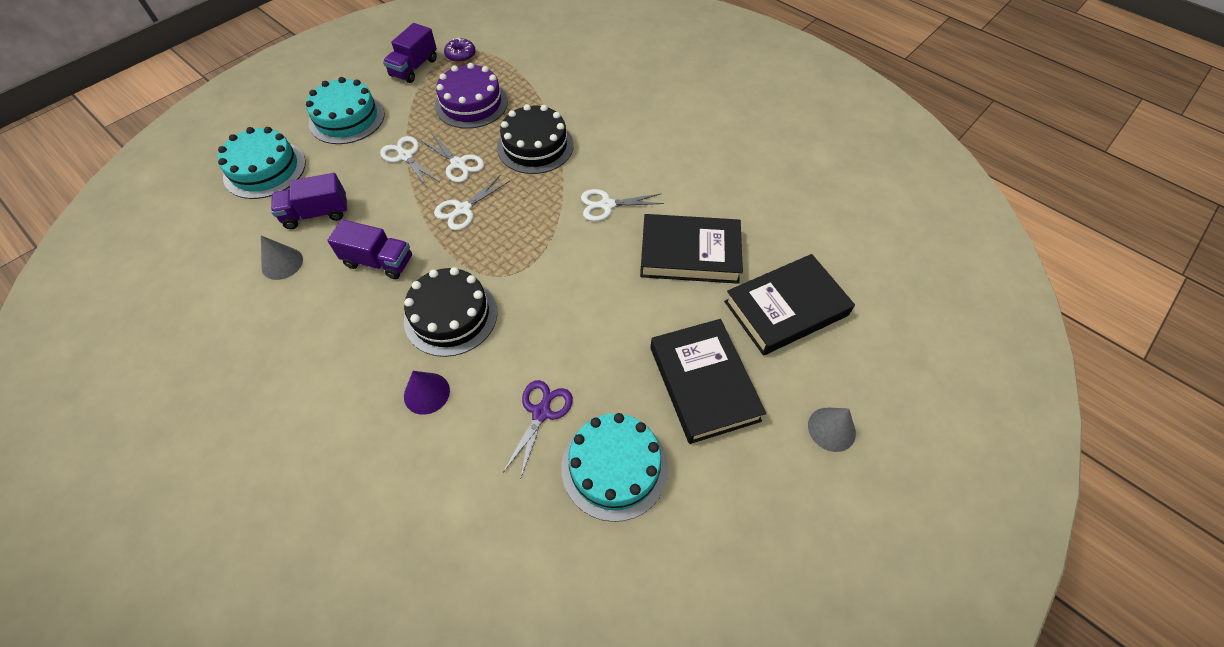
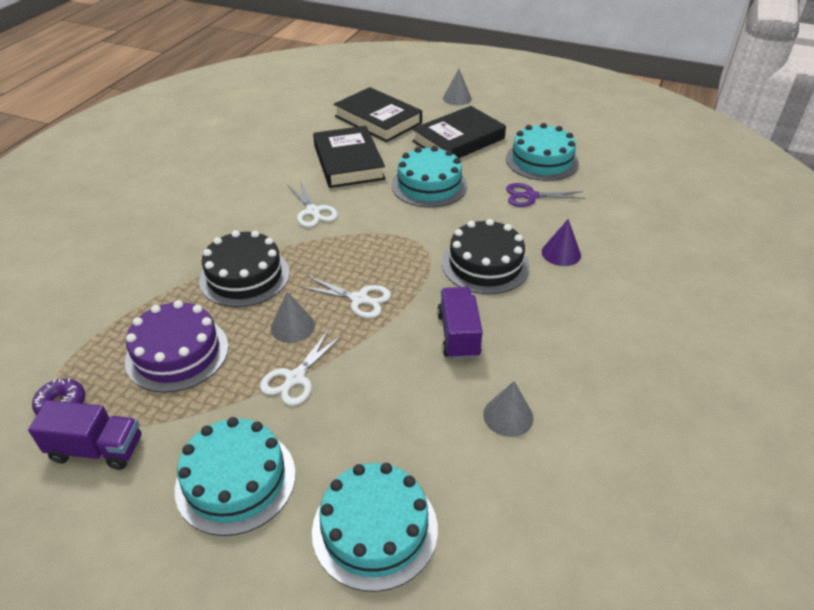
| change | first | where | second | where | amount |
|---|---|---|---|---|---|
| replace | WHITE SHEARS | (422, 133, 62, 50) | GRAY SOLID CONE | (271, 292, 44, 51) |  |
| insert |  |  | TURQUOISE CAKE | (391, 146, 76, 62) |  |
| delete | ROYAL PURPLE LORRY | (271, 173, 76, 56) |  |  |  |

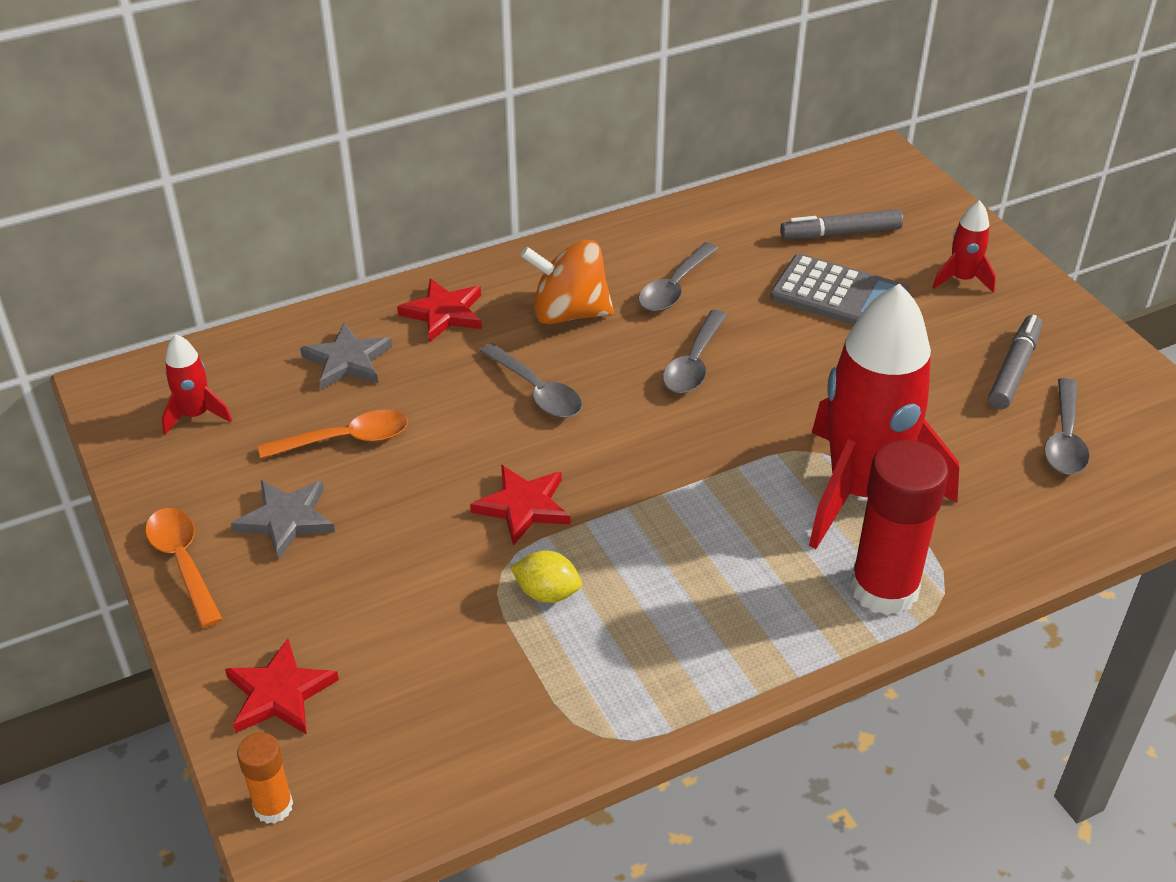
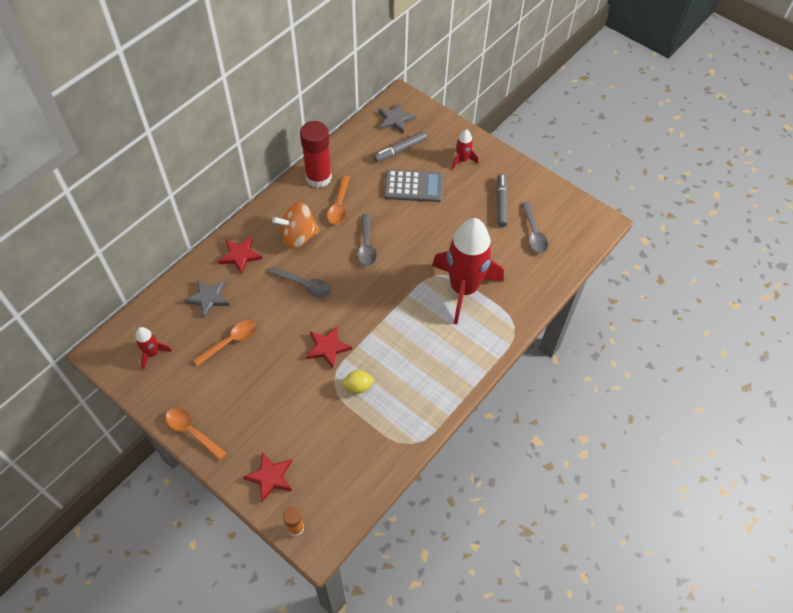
| change | first | where | second | where | amount |
|---|---|---|---|---|---|
| move | RED GLUE | (850, 440, 99, 175) |  | (300, 121, 32, 67) |  |
| recolor | GRAY TEASPOON | (638, 242, 81, 70) | BRIGHT ORANGE TEASPOON | (327, 176, 23, 48) |  |
| move | GRAY STAR SHAPE | (231, 480, 104, 80) |  | (378, 103, 38, 31) |  |

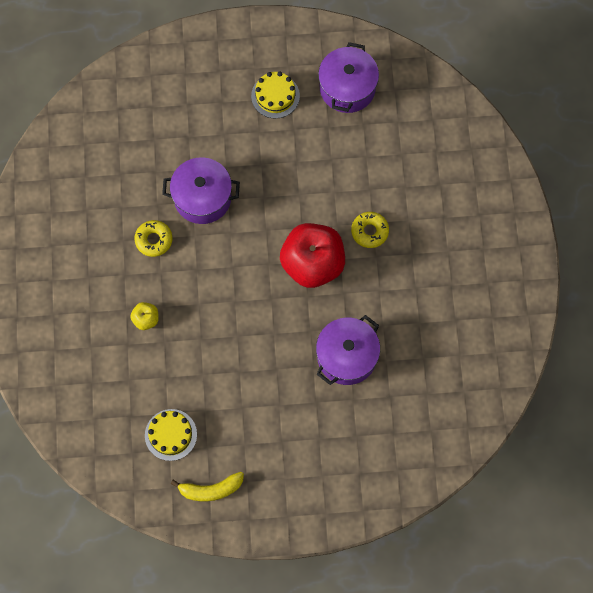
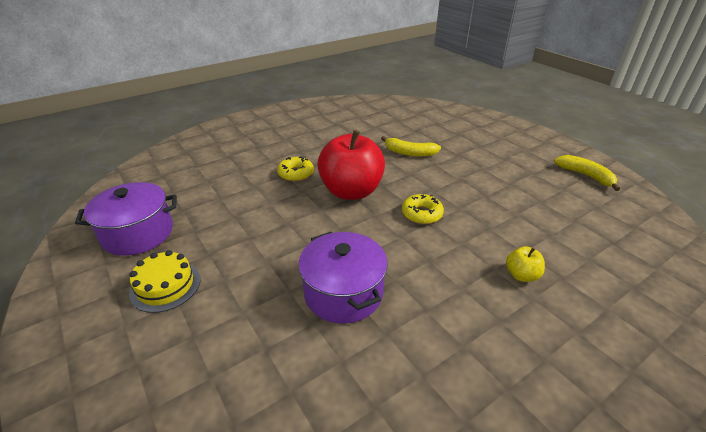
| change | first | where | second | where | amount |
|---|---|---|---|---|---|
| replace | ROYAL PURPLE COOKING POT | (316, 315, 64, 70) | BRIGHT YELLOW BANANA | (381, 136, 60, 21) |  |
| move | BRIGHT YELLOW GLAZED DONUT | (134, 220, 39, 37) |  | (402, 194, 42, 30) |  |
| delete | BRIGHT YELLOW CAKE | (145, 409, 52, 52) |  |  |  |

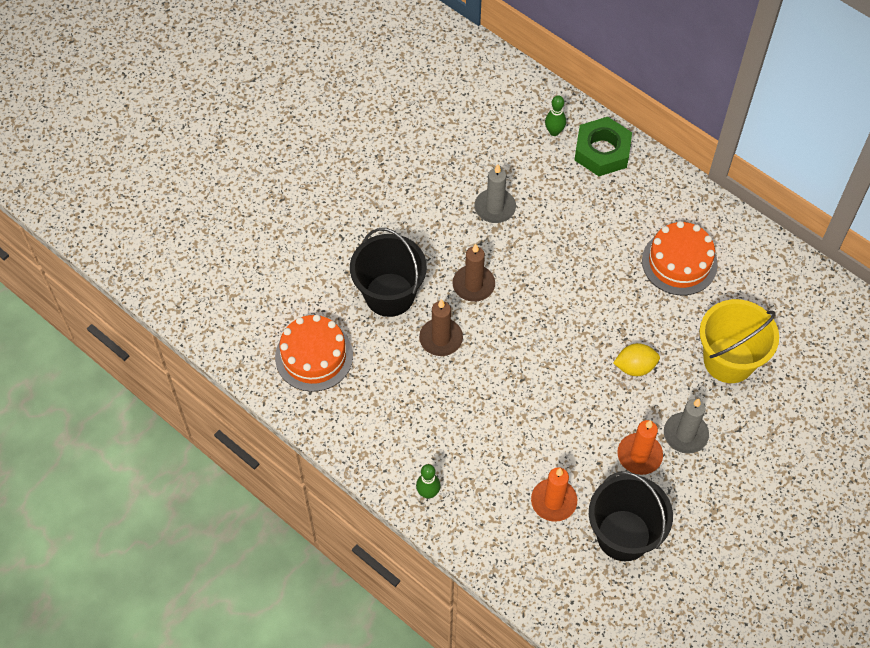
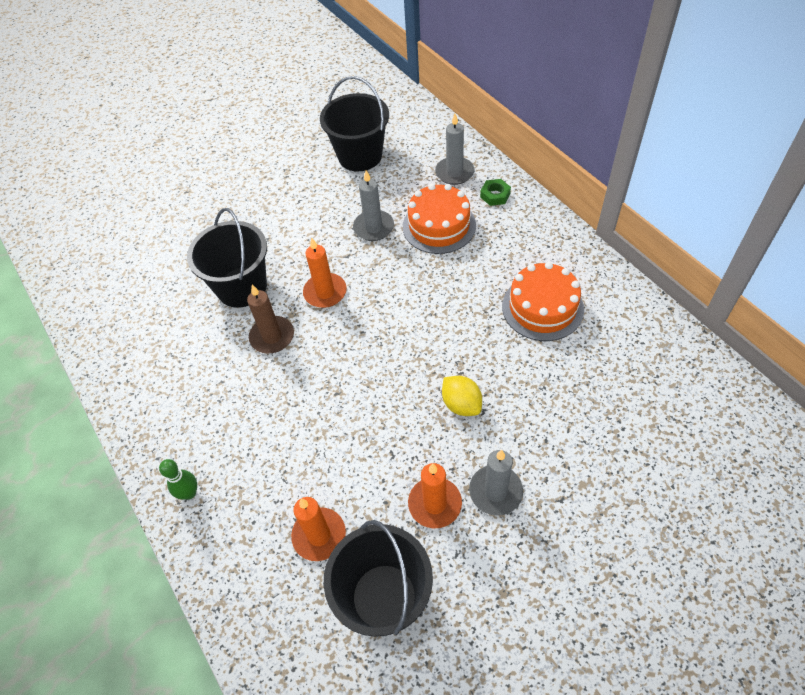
| change | first | where | second | where | amount |
|---|---|---|---|---|---|
| recolor | DARK BROWN PILLAR CANDLE | (452, 244, 43, 58) | BRIGHT ORANGE PILLAR CANDLE | (303, 238, 44, 70) |  |
| insert |  |  | EBONY PAIL | (320, 76, 69, 95) |  |
| move | BRIGHT ORANGE CAKE | (275, 314, 78, 78) |  | (403, 184, 73, 70) |  |
| replace | LEAF-GREEN BOWLING PIN | (545, 95, 21, 41) | GRAY PILLAR CANDLE | (435, 114, 40, 71) |  |
| rotate | BRIGHT YELLOW TOY LEMON | (613, 343, 47, 33) |  | (442, 376, 40, 40) | 45 degrees clockwise |
| resize | LEAF-GREEN HEXAGON NUT | (574, 117, 58, 59) |  | (480, 179, 31, 27) | x0.50 |
| delete | BRIGHT YELLOW PAIL | (700, 299, 79, 84) |  |  |  |

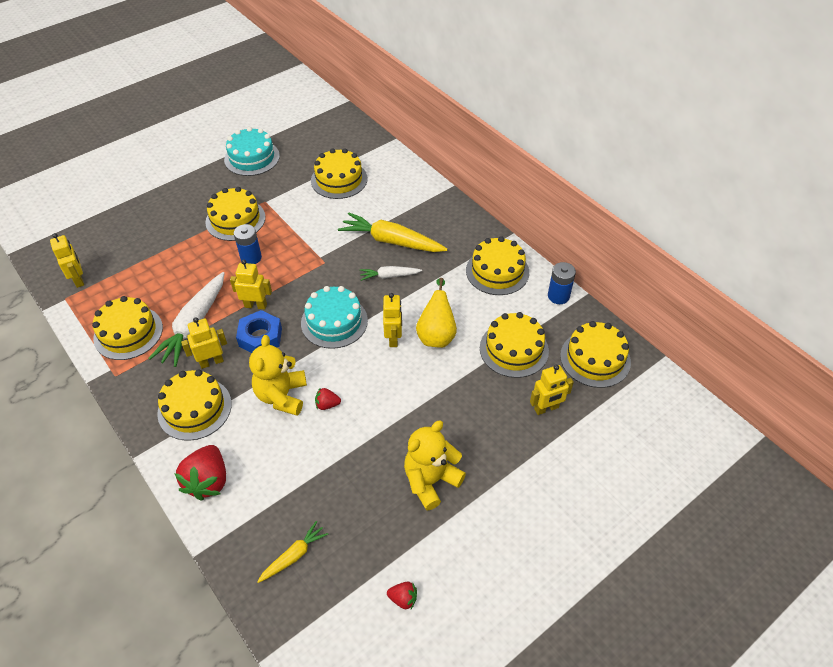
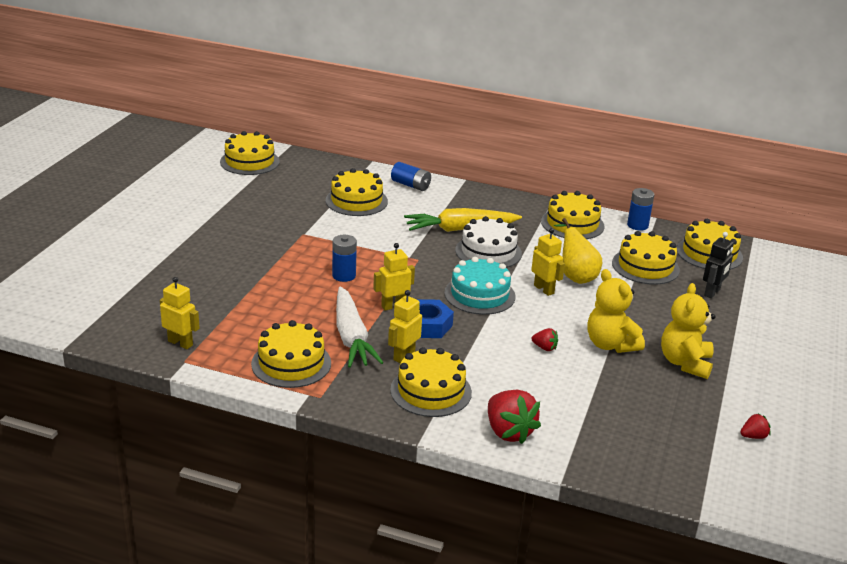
| change | first | where | second | where | amount |
|---|---|---|---|---|---|
| move | BRIGHT YELLOW CAKE | (205, 187, 61, 54) |  | (220, 131, 60, 44) |  |
| insert |  |  | ROYAL BLUE POWER CELL | (391, 162, 40, 29) |  |
| replace | WHITE CARROT | (360, 266, 62, 15) | WHITE CAKE | (455, 216, 67, 52) |  |
| rotate | RED BERRY | (315, 387, 26, 23) |  | (532, 328, 26, 23) | 120 degrees counterclockwise |
| move | BRIGHT YELLOW STUFFED BEAR | (249, 335, 58, 81) |  | (587, 269, 58, 84) |  |
| recolor | BRIGHT YELLOW ROBOT | (530, 365, 44, 50) | EBONY ROBOT | (703, 232, 31, 66) |  |
| delete | TURQUOISE CAKE | (224, 127, 56, 49) |  |  |  |
| delete | BRIGHT YELLOW CARROT | (257, 521, 71, 62) |  |  |  |

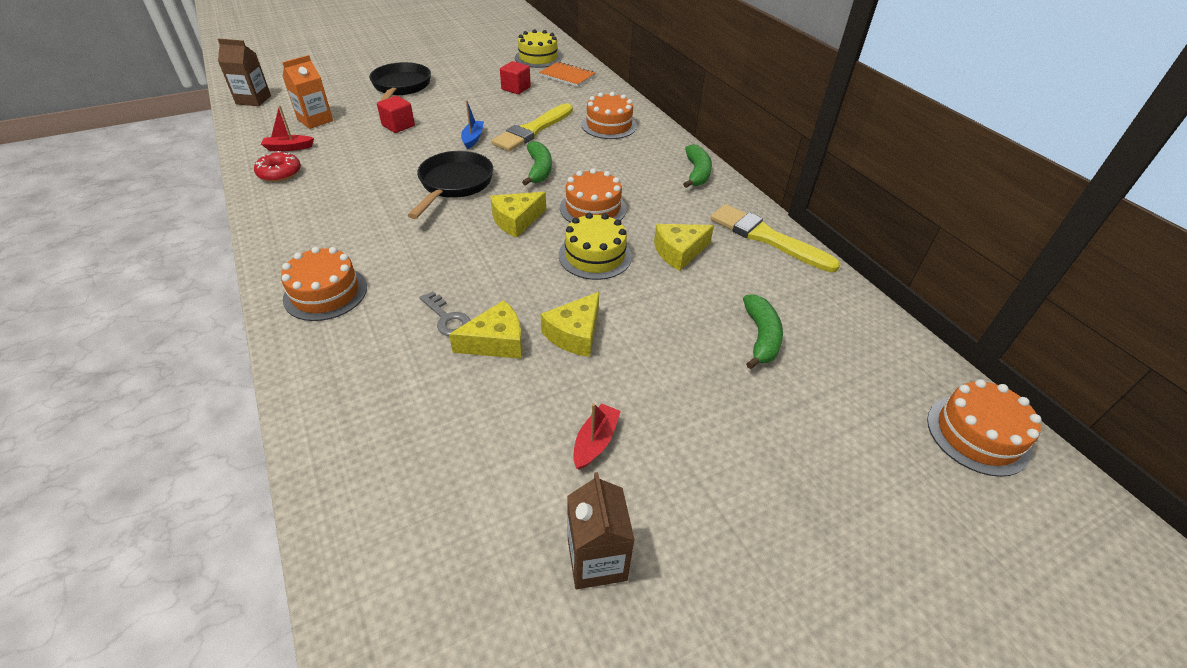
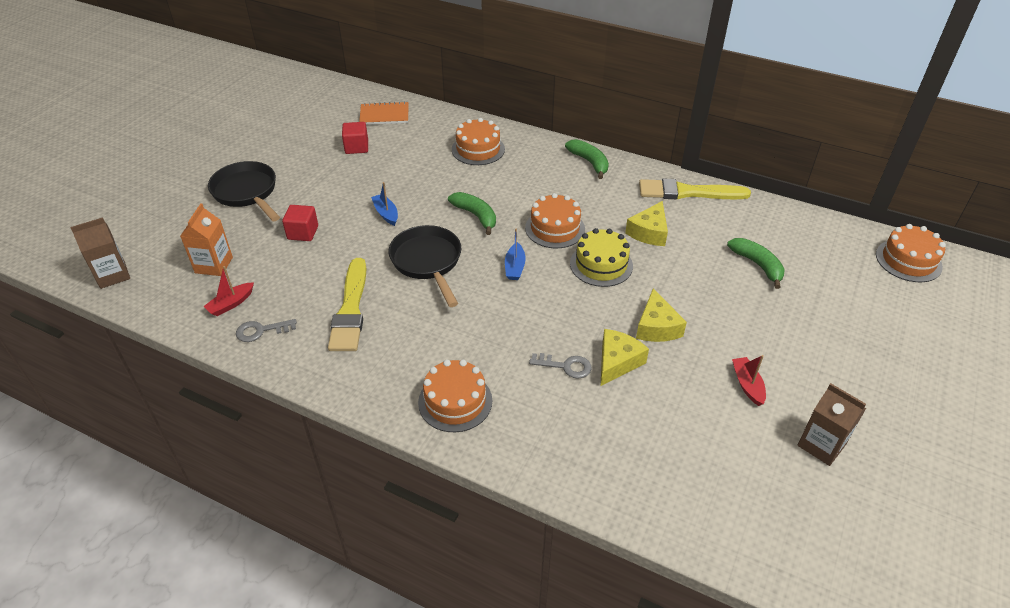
| change | first | where | second | where | amount |
|---|---|---|---|---|---|
| replace | RED GLAZED DONUT | (254, 151, 47, 31) | GRAY DOOR KEY | (236, 319, 61, 23) |  |
| move | BRIGHT YELLOW BRUSH | (491, 103, 82, 48) |  | (328, 258, 39, 93) |  |
| replace | BRIGHT YELLOW CHEESE | (490, 192, 56, 46) | ROYAL BLUE SAILBOAT | (505, 229, 21, 51) |  |
| delete | BRIGHT YELLOW CAKE | (515, 29, 47, 39) |  |  |  |

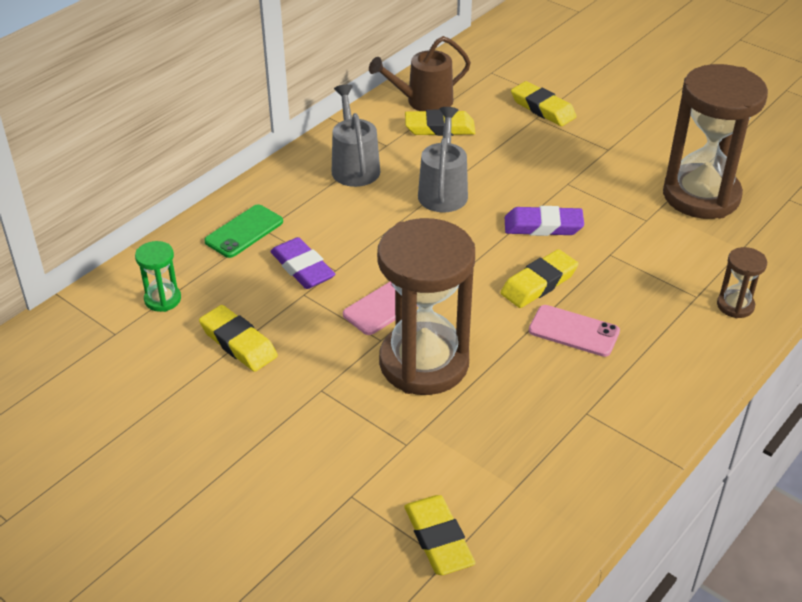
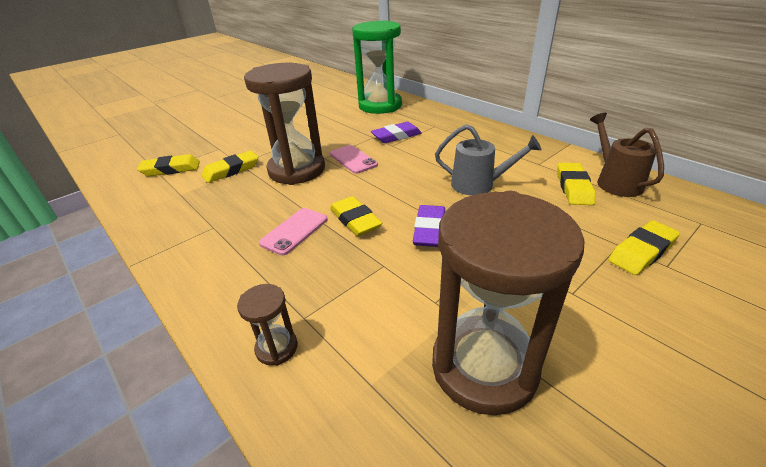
| change | first | where | second | where | amount |
|---|---|---|---|---|---|
| move | BRIGHT YELLOW PENCIL ERASER | (199, 305, 79, 67) |  | (202, 151, 57, 32) |  |
| resize | LEAF-GREEN SANDGLASS | (135, 241, 46, 71) |  | (352, 20, 50, 94) | x2.32 |
| delete | LEAF-GREEN MOBILE PHONE | (204, 204, 79, 54) |  |  |  |
| delete | GRAY SPRINKLING CAN | (332, 84, 48, 103) |  |  |  |

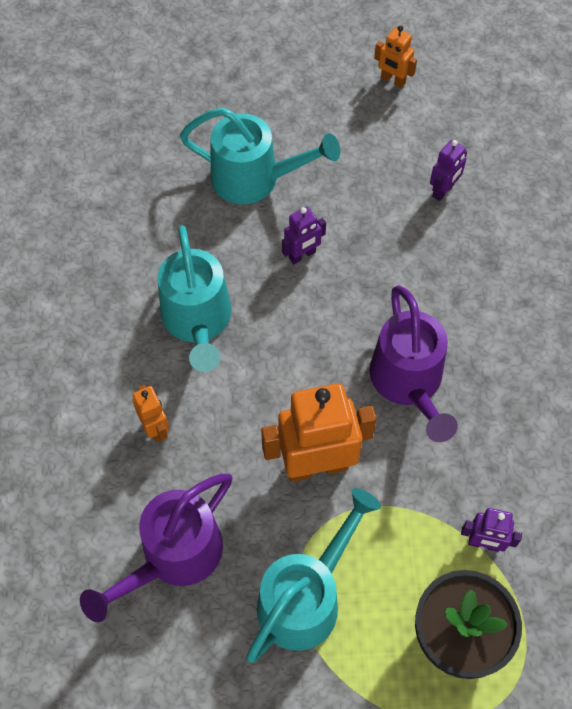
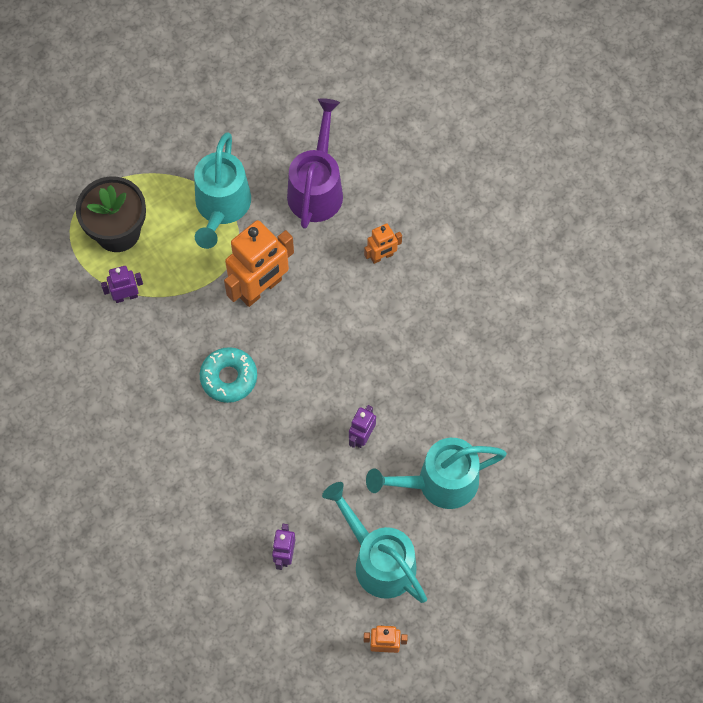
| change | first | where | second | where | amount |
|---|---|---|---|---|---|
| replace | ROYAL PURPLE SPRINKLING CAN | (369, 285, 89, 157) | TURQUOISE GLAZED DONUT | (200, 347, 57, 56) |  |
| move | TURQUOISE SPRINKLING CAN | (158, 225, 73, 147) |  | (322, 482, 105, 121) |  |
| rotate | BRIGHT ORANGE ROBOT | (132, 385, 37, 58) |  | (364, 224, 38, 40) | 60 degrees counterclockwise |

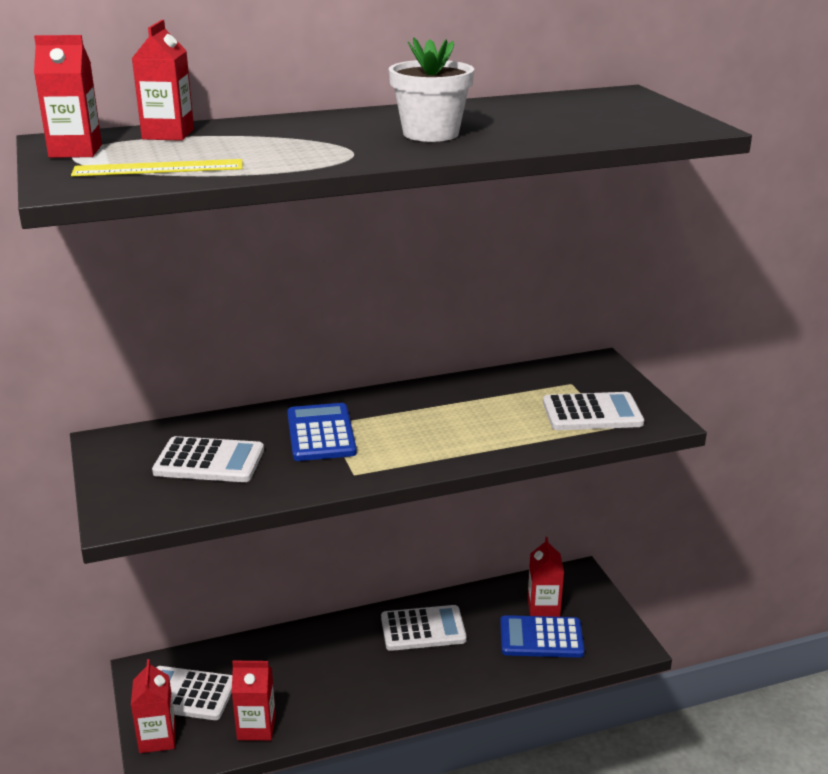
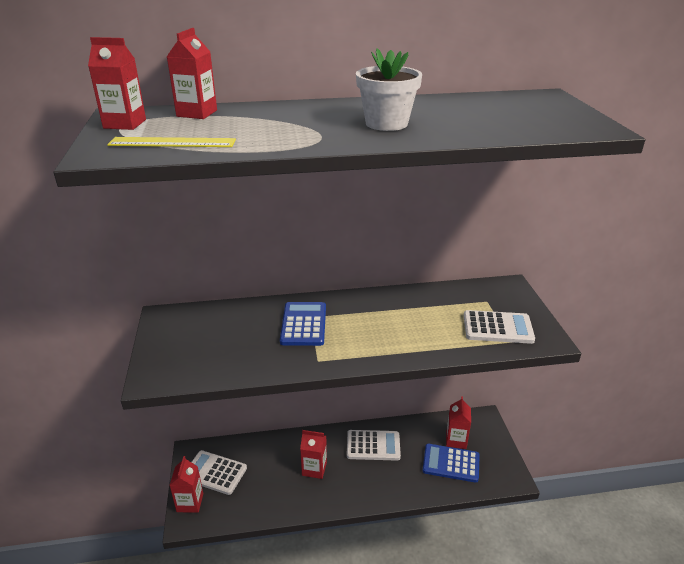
| change | first | where | second | where | amount |
|---|---|---|---|---|---|
| move | RED MILK CARTON | (232, 661, 44, 80) |  | (300, 430, 27, 49) |  |
| delete | WHITE POCKET CALCULATOR | (152, 436, 112, 46) |  |  |  |

